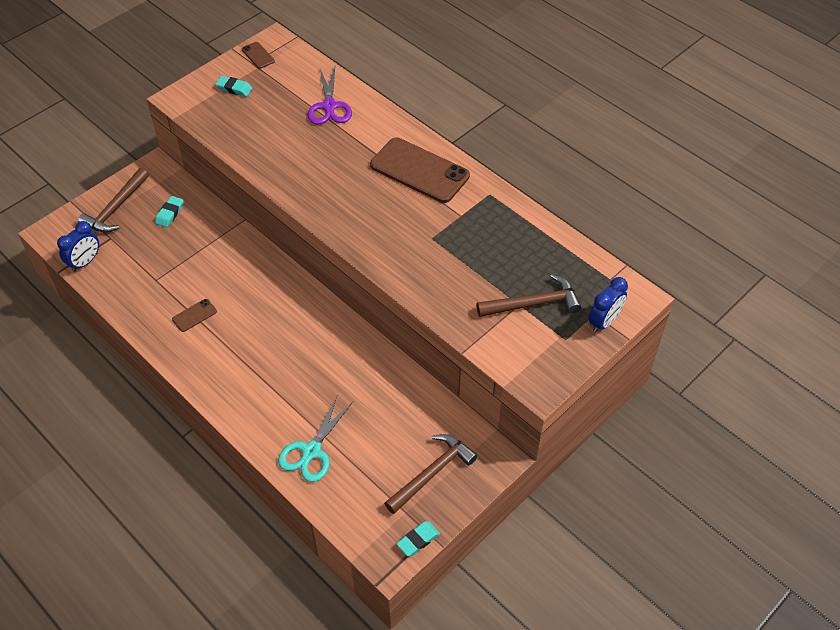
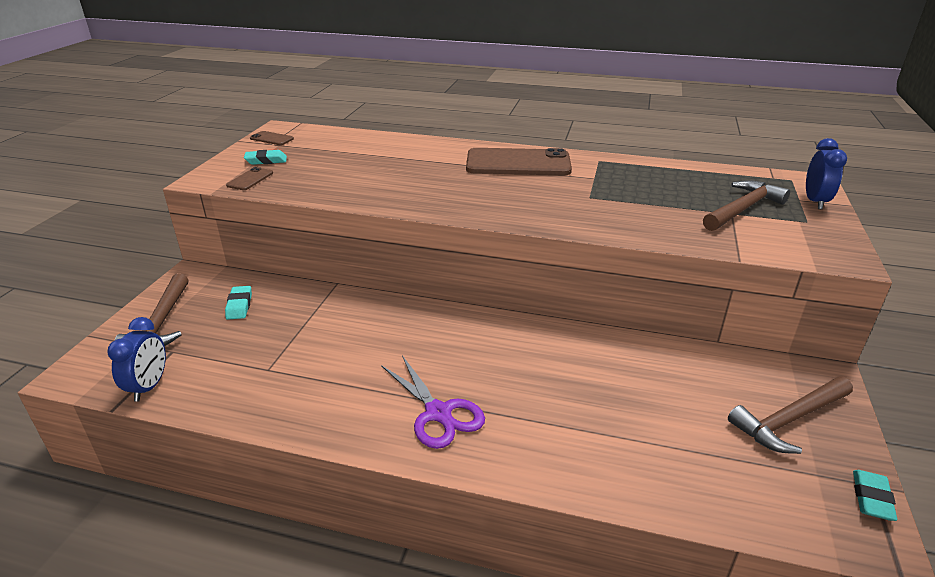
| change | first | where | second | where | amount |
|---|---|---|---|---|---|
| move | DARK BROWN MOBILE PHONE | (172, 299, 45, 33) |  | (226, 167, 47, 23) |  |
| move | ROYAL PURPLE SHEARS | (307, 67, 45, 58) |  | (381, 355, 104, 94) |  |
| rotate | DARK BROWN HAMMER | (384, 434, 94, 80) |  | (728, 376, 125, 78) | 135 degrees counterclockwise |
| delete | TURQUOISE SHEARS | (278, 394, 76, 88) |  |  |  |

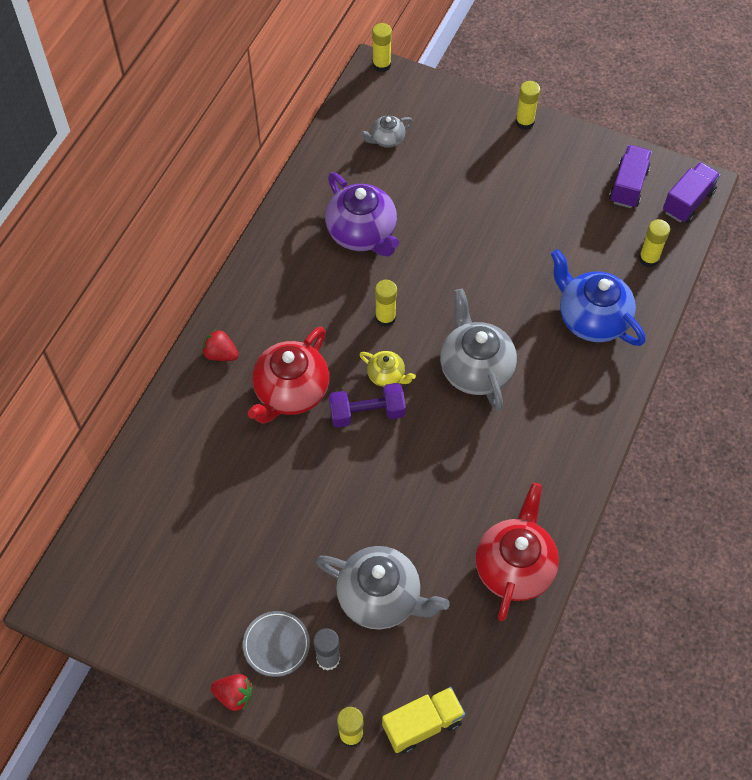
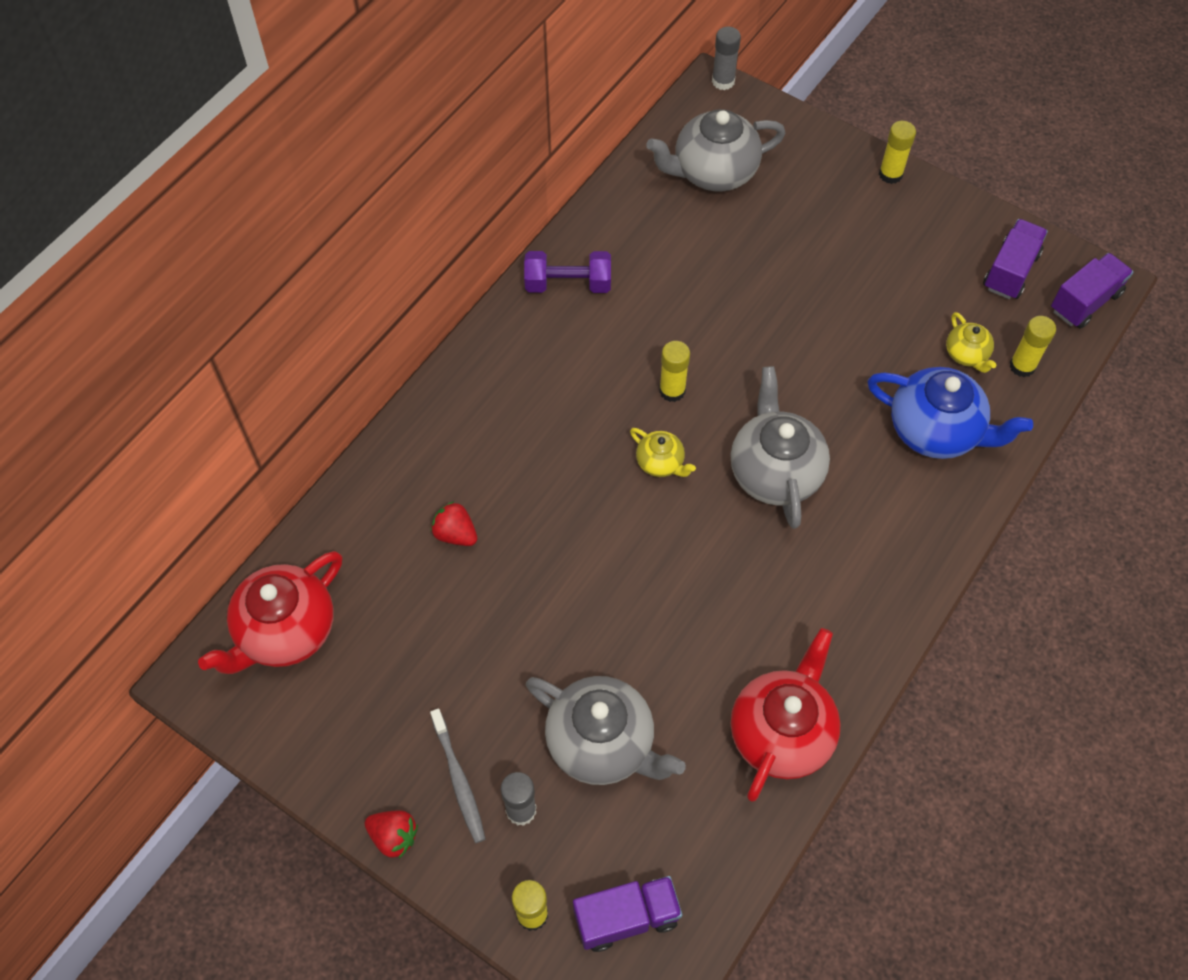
| change | first | where | second | where | amount |
|---|---|---|---|---|---|
| move | RED TEAPOT | (248, 327, 81, 97) |  | (198, 551, 144, 123) |  |
| replace | GRAY DINNER PLATE | (243, 611, 67, 66) | GRAY TOOTHBRUSH | (430, 709, 56, 134) |  |
| move | RED BERRY | (202, 329, 37, 32) |  | (431, 501, 46, 45) |  |
| move | ROYAL PURPLE FREE WEIGHT | (329, 383, 77, 45) |  | (524, 251, 87, 42) |  |
| recolor | BRIGHT YELLOW LORRY | (382, 687, 83, 67) | ROYAL PURPLE LORRY | (573, 876, 109, 76) |  |
| resize | GRAY TEAPOT | (361, 116, 52, 32) |  | (646, 109, 139, 83) | x2.00 |
| recolor | BRIGHT YELLOW GLUE | (372, 23, 20, 49) | GRAY GLUE | (712, 27, 29, 63) |  |
| rotate | ROYAL BLUE TEAPOT | (551, 249, 95, 97) |  | (867, 367, 166, 92) | 150 degrees clockwise |
| insert |  |  | BRIGHT YELLOW TEAPOT | (946, 312, 51, 61) |  |
| delete | ROYAL PURPLE TEAPOT | (325, 172, 74, 85) |  |  |  |

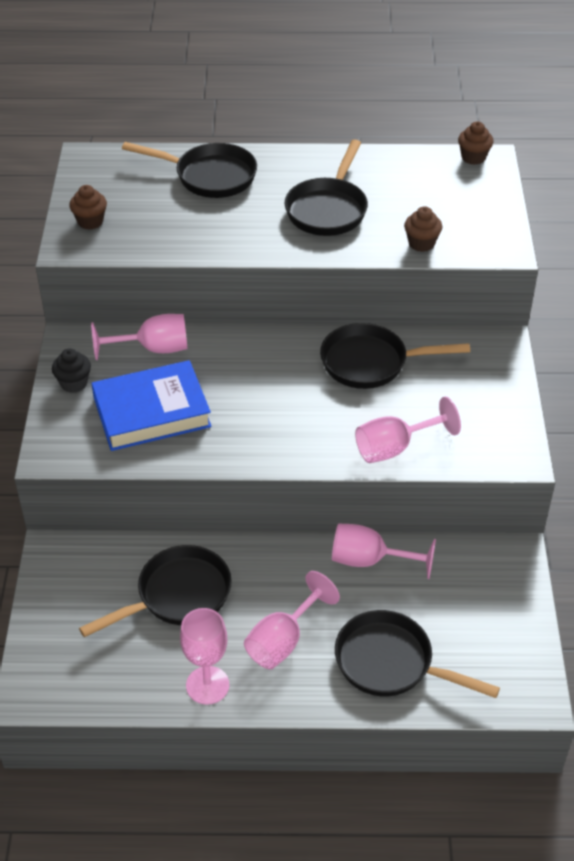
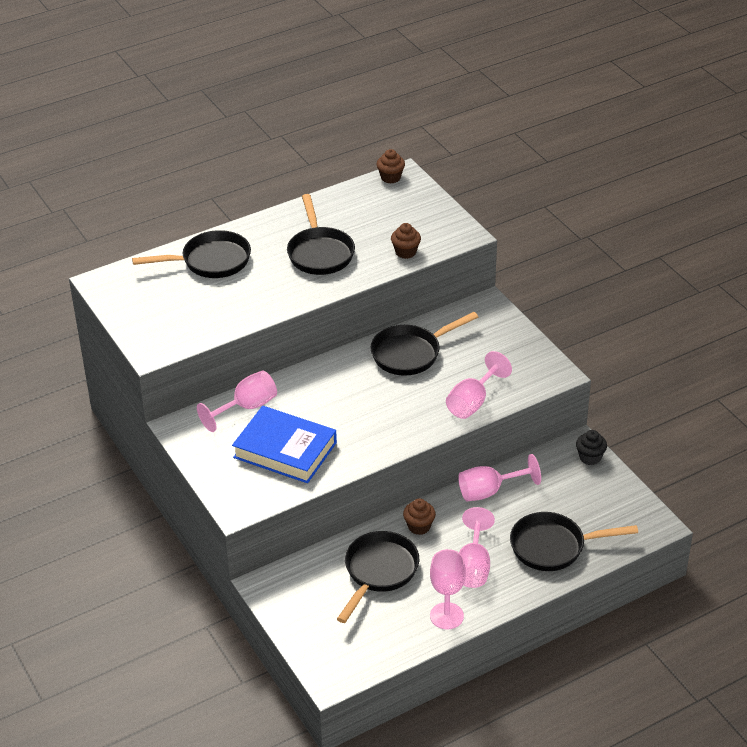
| change | first | where | second | where | amount |
|---|---|---|---|---|---|
| rotate | ROYAL BLUE HARDBACK | (91, 360, 121, 91) |  | (232, 406, 105, 77) | 75 degrees clockwise |
| move | DARK BROWN CUPCAKE | (69, 185, 38, 45) |  | (403, 499, 33, 36) |  |
| move | EBONY CUPCAKE | (52, 348, 39, 45) |  | (576, 430, 31, 35) |  |

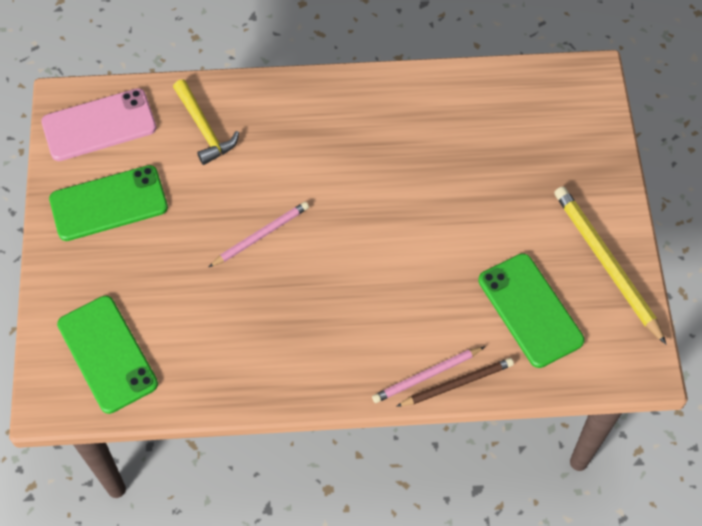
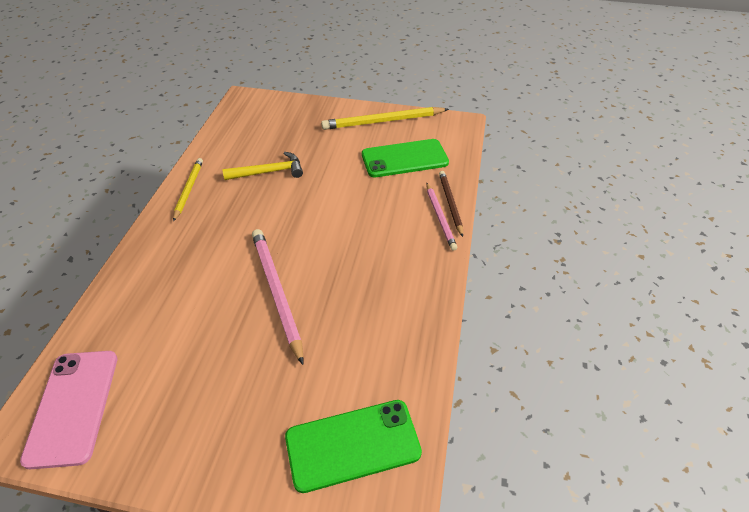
| change | first | where | second | where | amount |
|---|---|---|---|---|---|
| insert |  |  | BRIGHT YELLOW LEAD PENCIL | (173, 158, 30, 64) |  |
| move | BRIGHT YELLOW HAMMER | (173, 79, 66, 86) |  | (223, 152, 80, 28) |  |
| resize | ROSY LEAD PENCIL | (209, 202, 100, 65) |  | (252, 229, 52, 136) | x1.61 |
| delete | LEAF-GREEN MOBILE PHONE | (49, 165, 119, 76) |  |  |  |

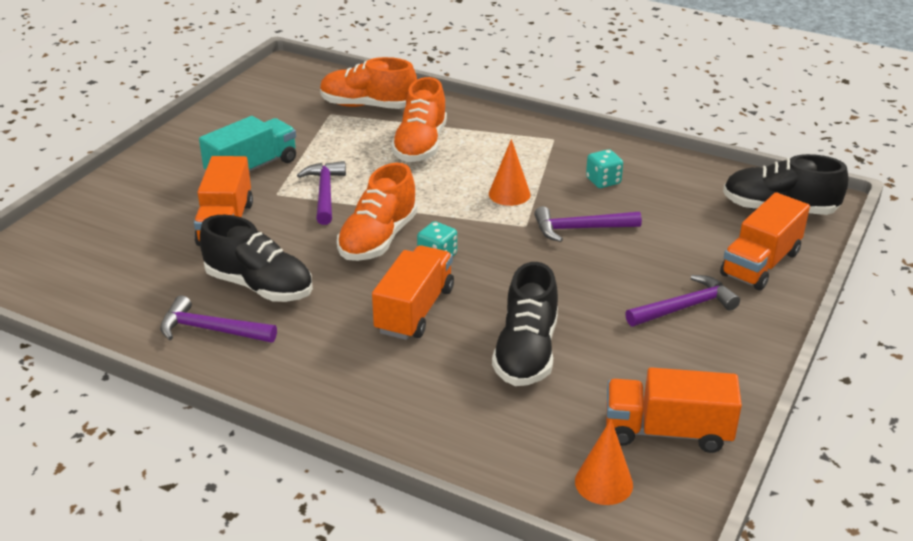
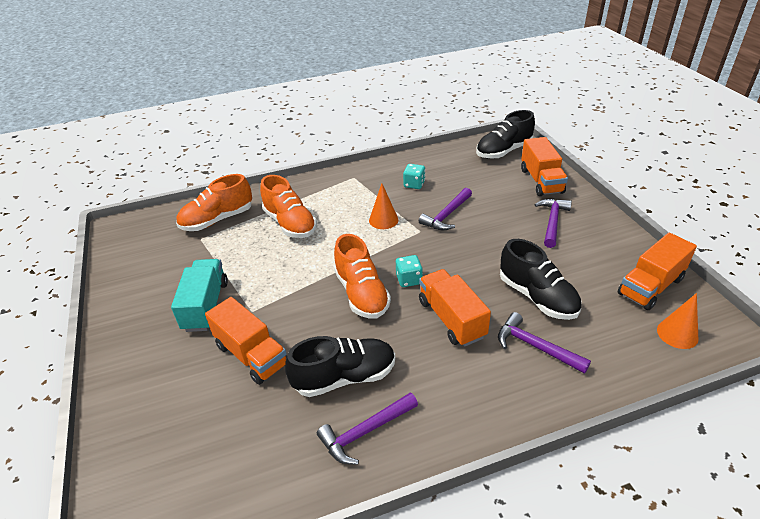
| change | first | where | second | where | amount |
|---|---|---|---|---|---|
| move | ROYAL PURPLE HAMMER | (297, 161, 49, 64) |  | (498, 312, 93, 62) |  |

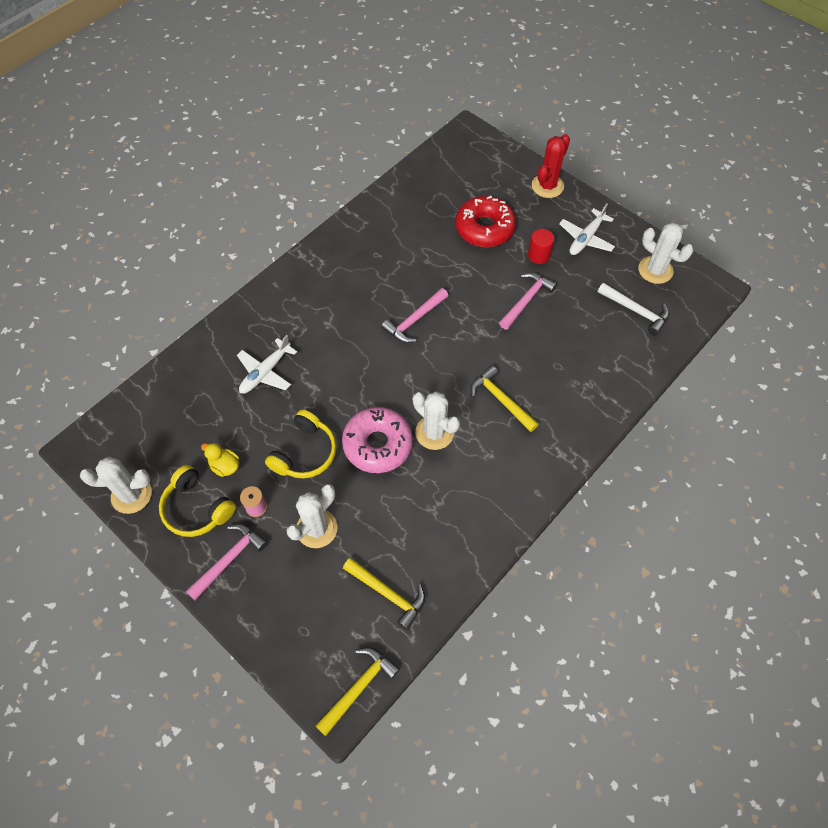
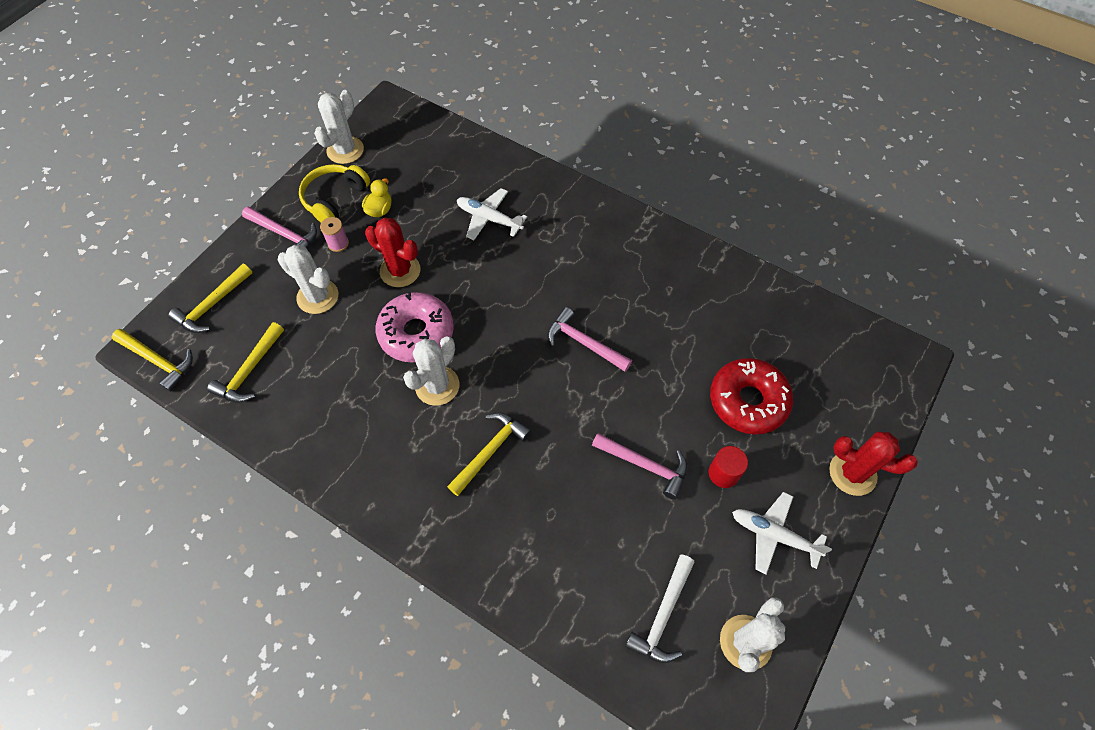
| change | first | where | second | where | amount |
|---|---|---|---|---|---|
| insert |  |  | BRIGHT YELLOW HAMMER | (168, 264, 84, 69) |  |
| rotate | WHITE SAGUARO CACTUS | (80, 457, 72, 57) |  | (314, 90, 50, 74) | 45 degrees clockwise |
| replace | BRIGHT YELLOW HEADPHONES | (265, 410, 72, 69) | RED SAGUARO CACTUS | (365, 218, 55, 69) |  |

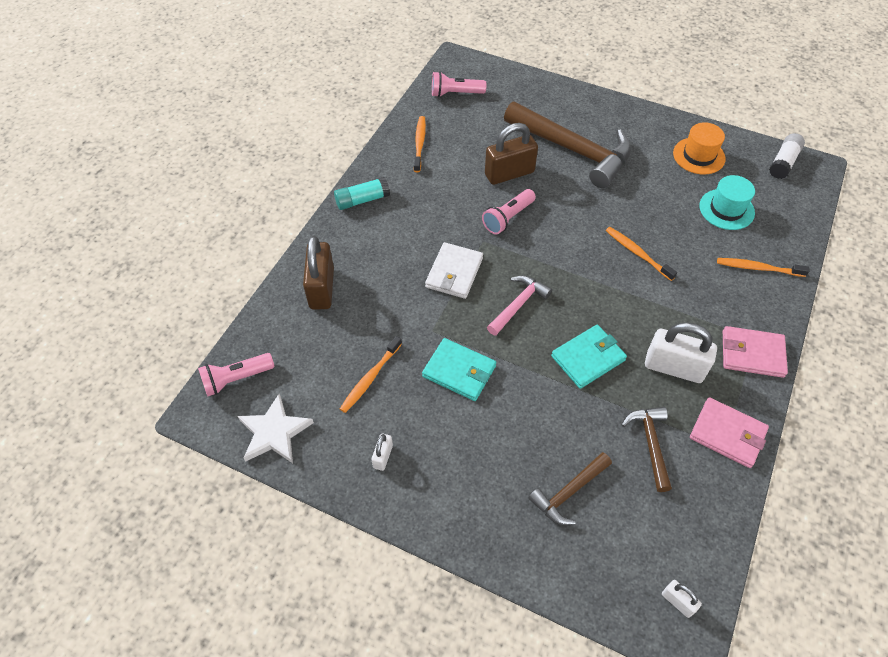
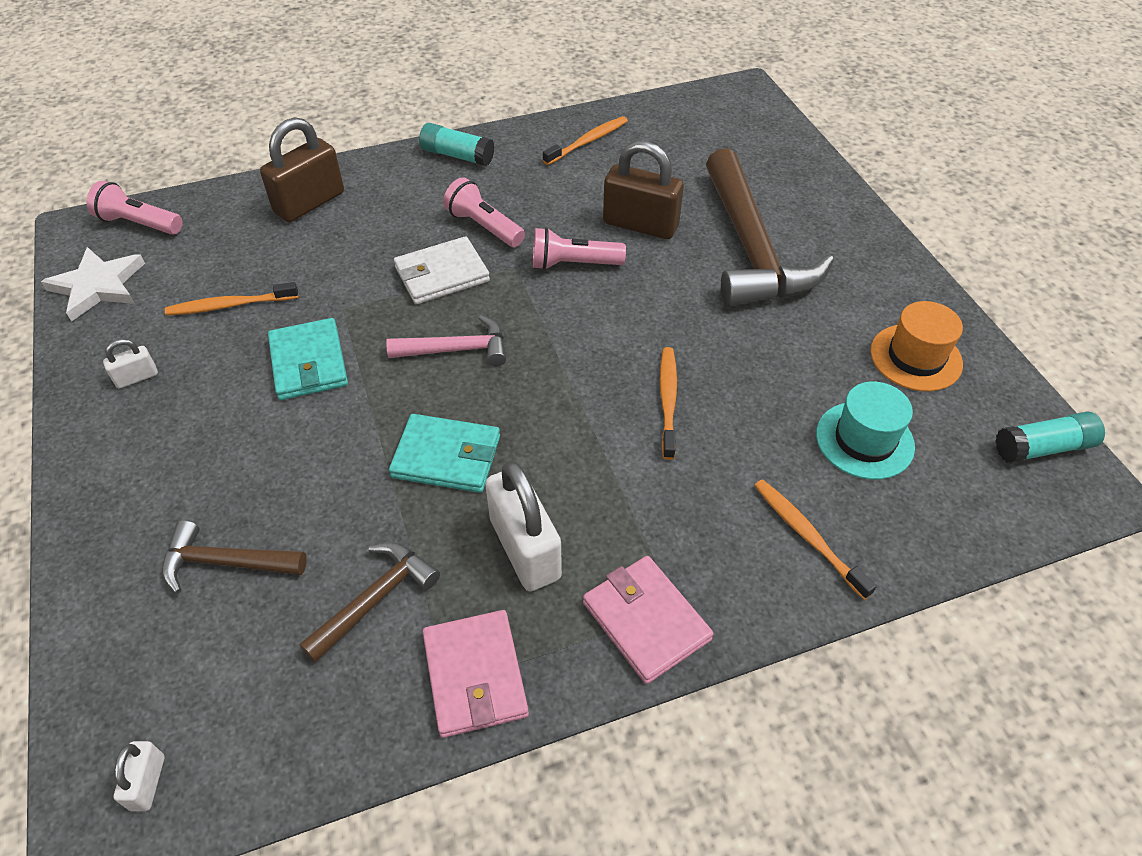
| change | first | where | second | where | amount |
|---|---|---|---|---|---|
| move | ROSY TORCH | (432, 71, 54, 26) |  | (443, 177, 82, 70) |  |
| recolor | WHITE GLUE | (769, 133, 36, 46) | TURQUOISE GLUE | (995, 412, 110, 51) |  |

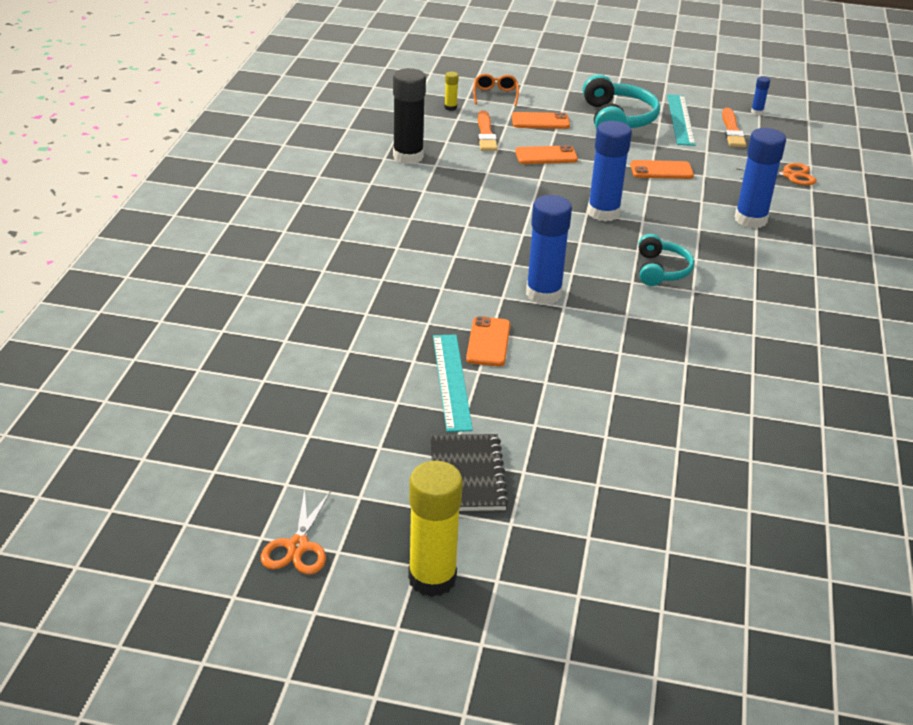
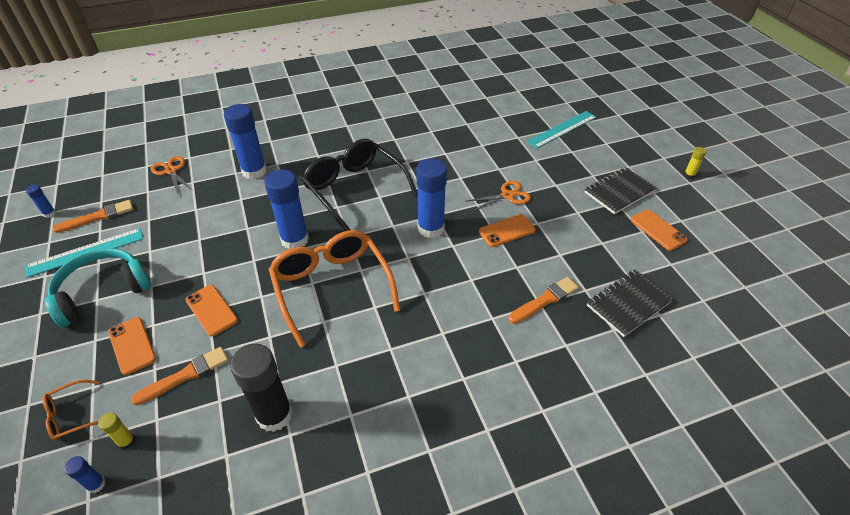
| change | first | where | second | where | amount |
|---|---|---|---|---|---|
| insert |  |  | ROYAL BLUE GLUE | (64, 456, 42, 37) |  |
| insert |  |  | BRIGHT ORANGE EYEGLASSES | (269, 230, 131, 118) |  |
| replace | TURQUOISE HEADPHONES | (638, 234, 56, 52) | EBONY EYEGLASSES | (302, 139, 116, 92) |  |
| move | BRIGHT ORANGE SHEARS | (261, 490, 70, 85) |  | (467, 181, 64, 30) |  |
| insert |  |  | BRIGHT ORANGE BRUSH | (508, 277, 71, 47) |  |
| move | TURQUOISE MEASURING STICK | (433, 335, 40, 97) |  | (527, 111, 69, 38) |  |
| insert |  |  | EBONY EXERCISE BOOK | (587, 270, 86, 67) |  |
| move | BRIGHT ORANGE MOBILE PHONE | (630, 160, 64, 19) |  | (631, 209, 57, 42) |  |
| resize | BRIGHT YELLOW GLUE | (408, 461, 55, 136) |  | (684, 147, 23, 32) | x0.44 |

